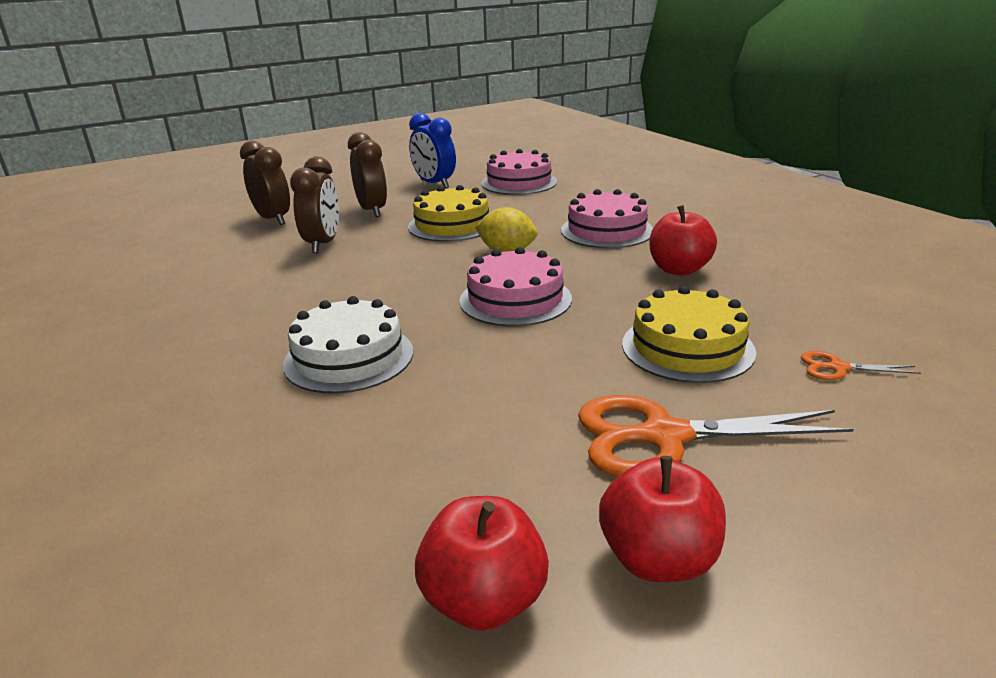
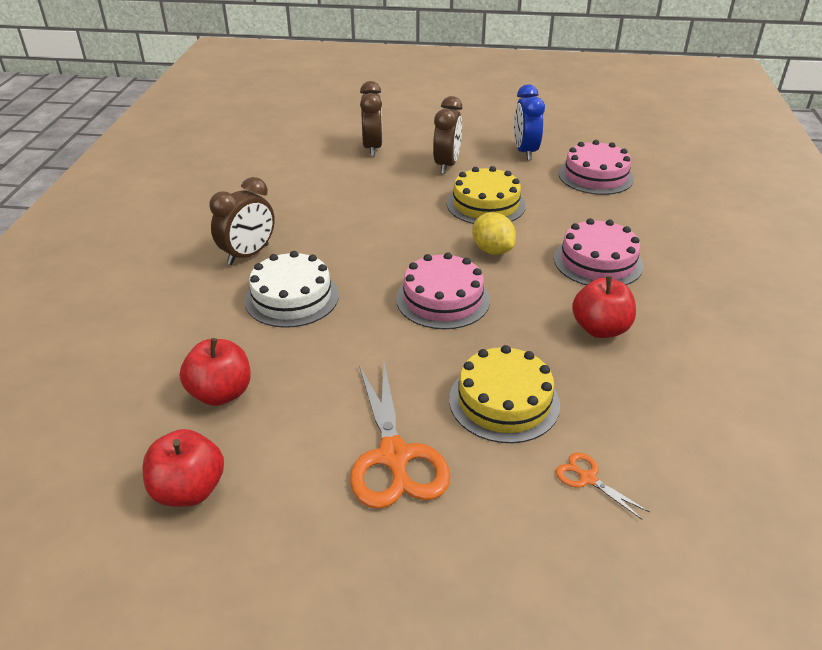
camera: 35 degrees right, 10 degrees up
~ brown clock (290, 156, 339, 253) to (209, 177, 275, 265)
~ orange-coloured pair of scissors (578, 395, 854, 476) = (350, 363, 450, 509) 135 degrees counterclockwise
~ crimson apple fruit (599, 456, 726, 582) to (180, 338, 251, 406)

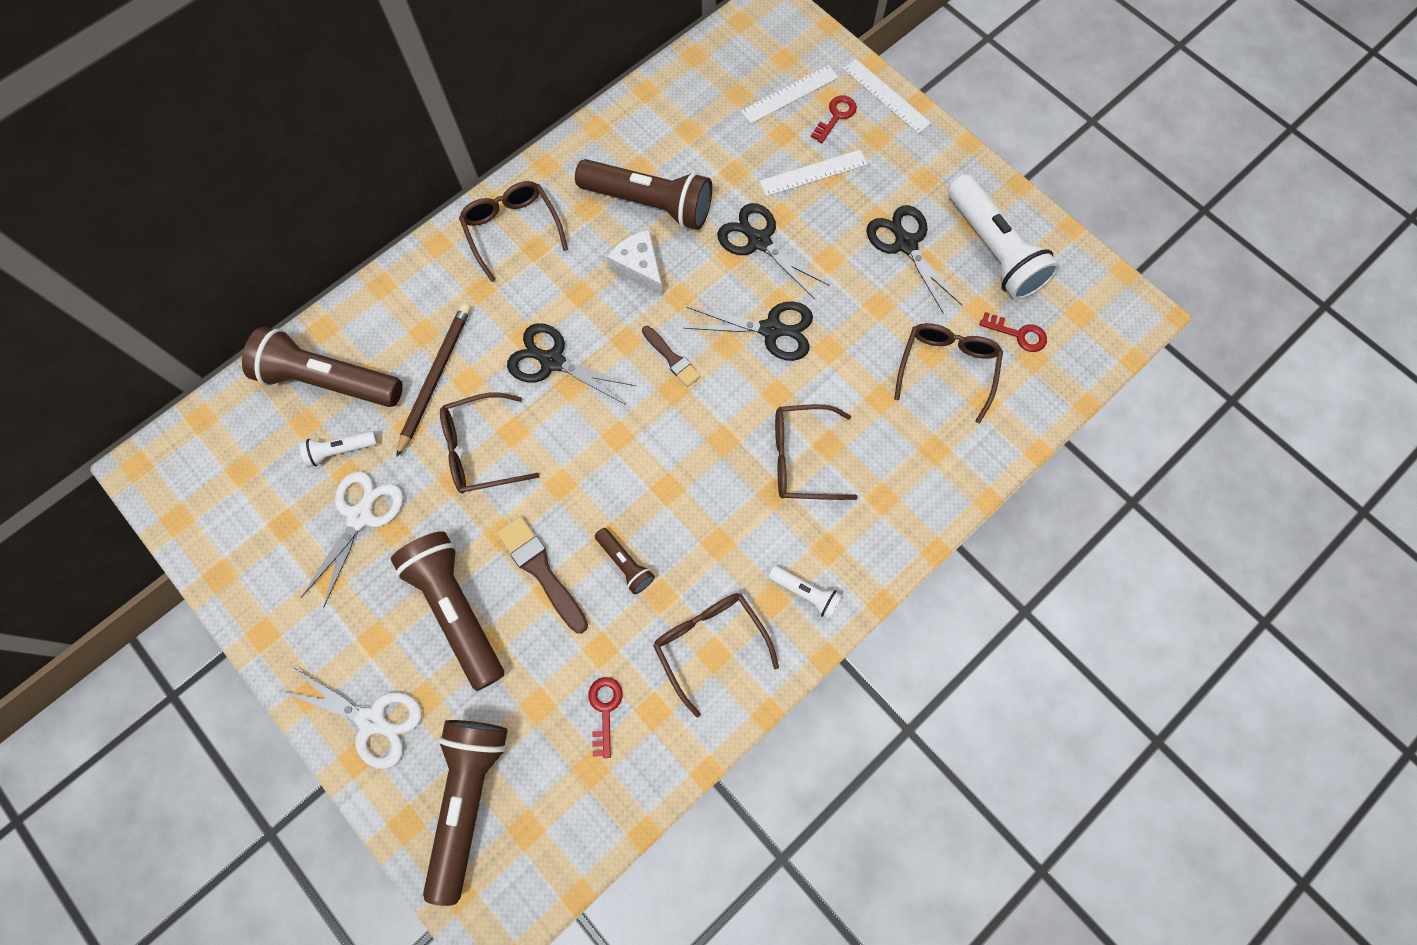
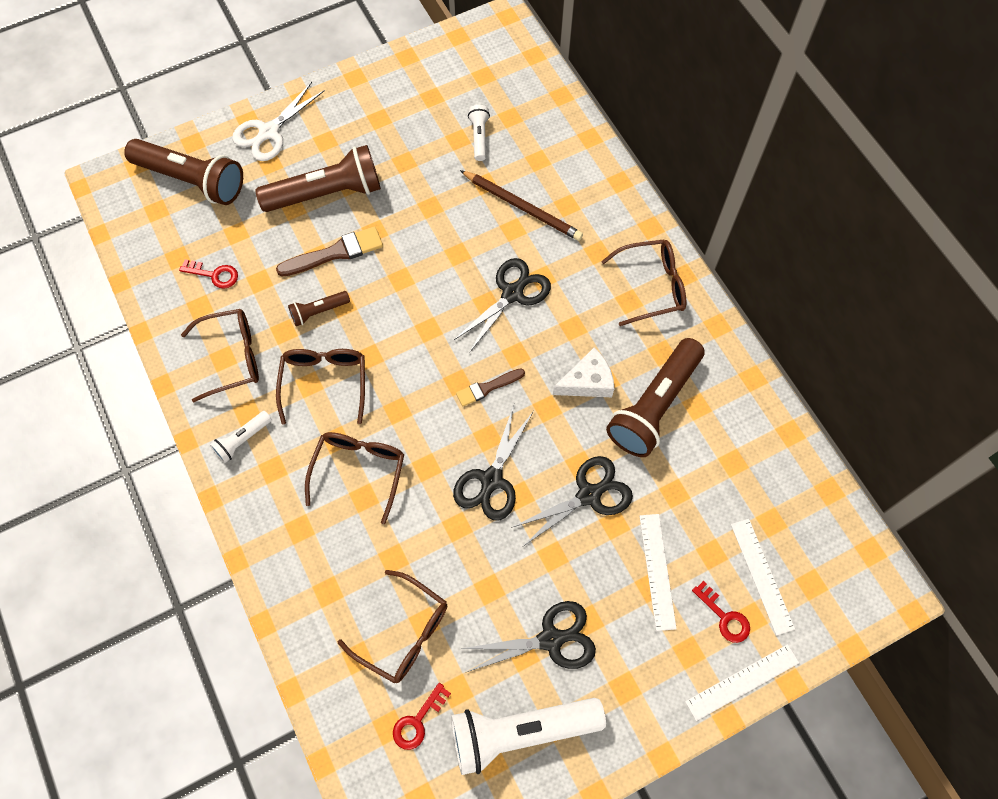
camera: 105 degrees right, 5 degrees down
- brown flashlight (242, 327, 403, 407)
- white pair of scissors (301, 471, 403, 608)
~ brown eyeglasses (440, 392, 540, 494) to (276, 349, 365, 425)

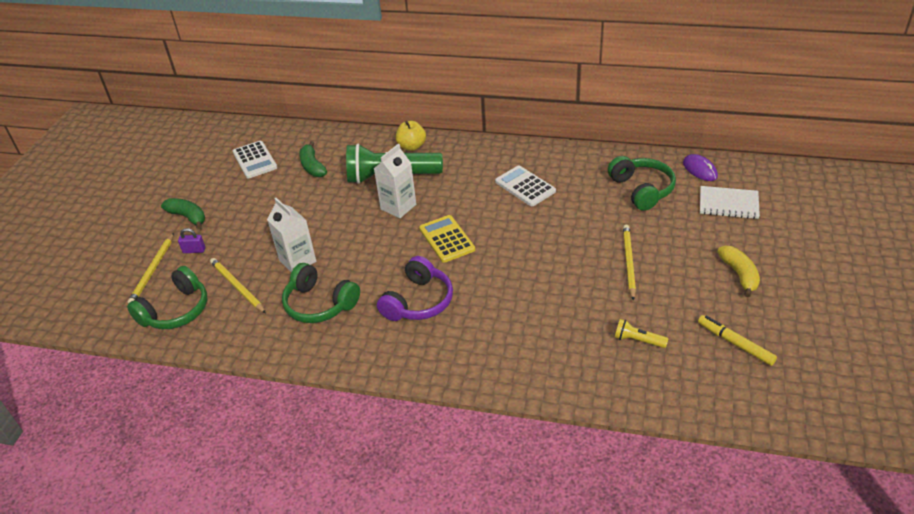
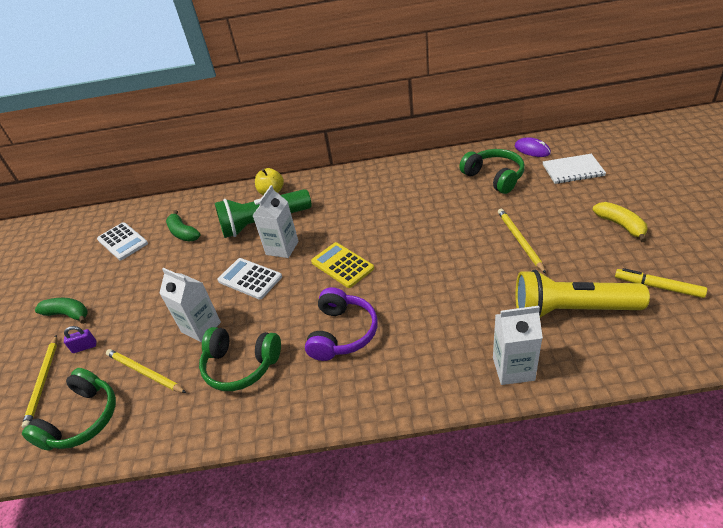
camera: 15 degrees left, 0 degrees up
~ white calculator (495, 165, 556, 206) to (217, 258, 282, 300)
~ bright yellow flashlight (615, 319, 669, 348) = (515, 270, 650, 317) x2.35
+ white carton (493, 306, 543, 385)

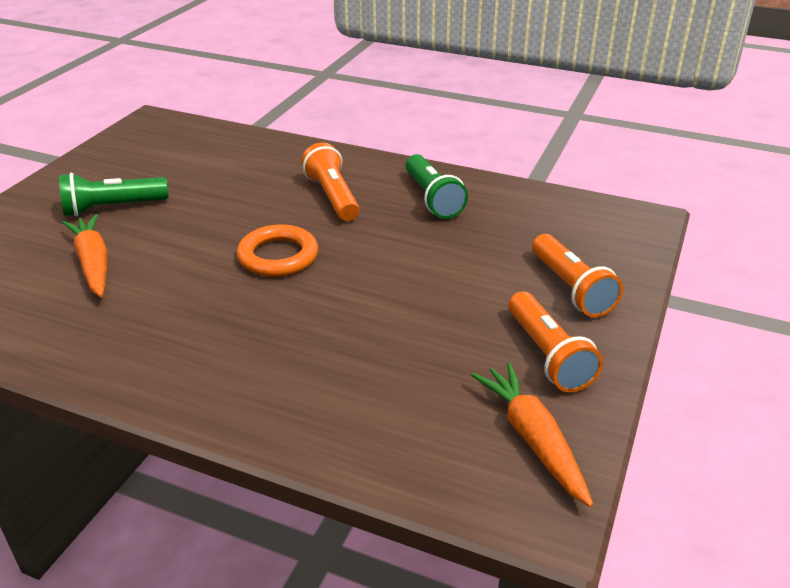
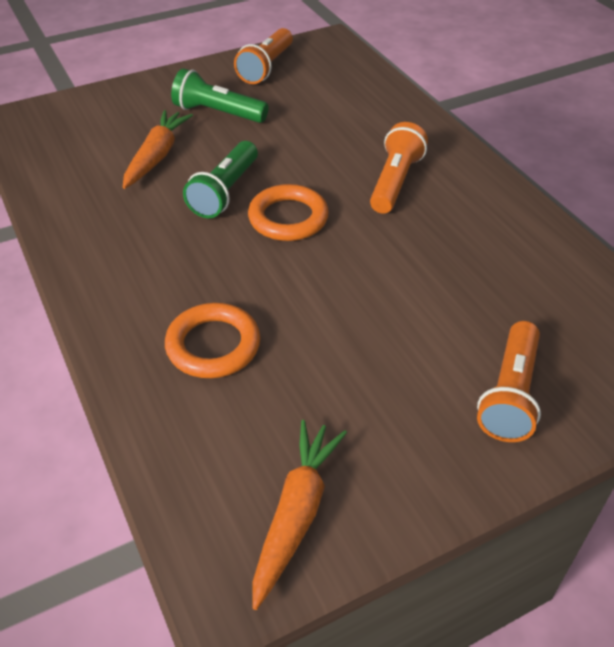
camera: 40 degrees right, 10 degrees up
~ leaf-green flashlight (405, 154, 468, 219) to (183, 141, 258, 218)
~ orange-coloured flashlight (508, 291, 603, 392) to (234, 28, 293, 84)
+ orange-coloured hoop (165, 303, 260, 378)

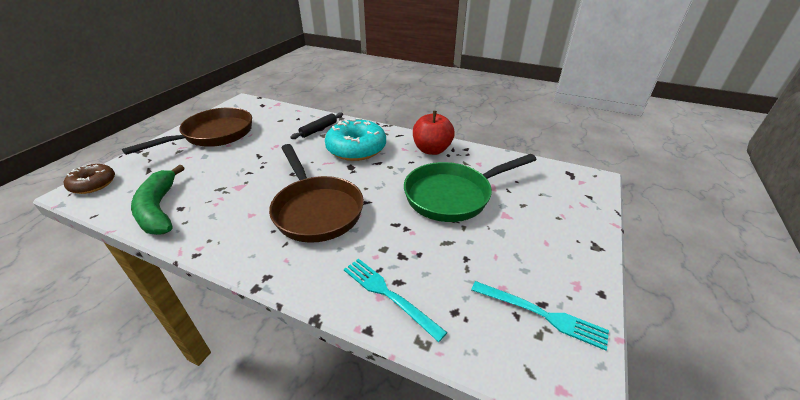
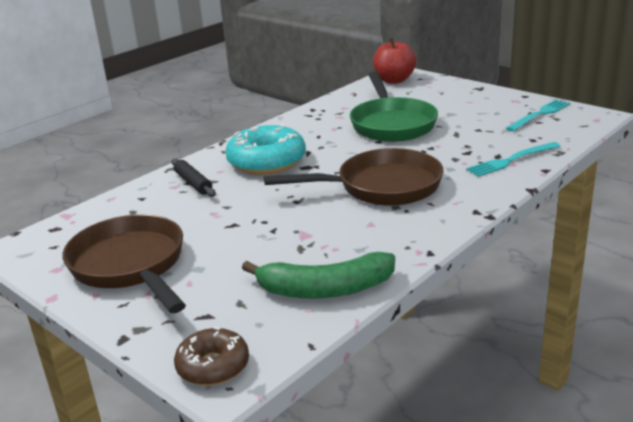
camera: 70 degrees left, 10 degrees down
~ crimson apple fruit (413, 111, 455, 155) to (373, 37, 416, 83)

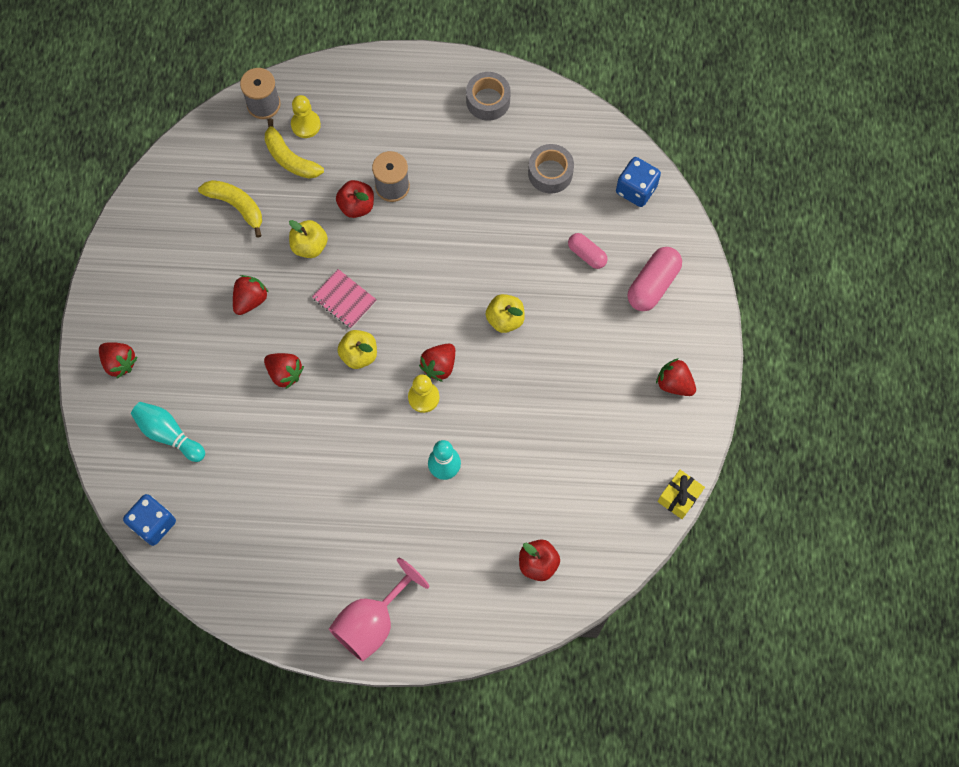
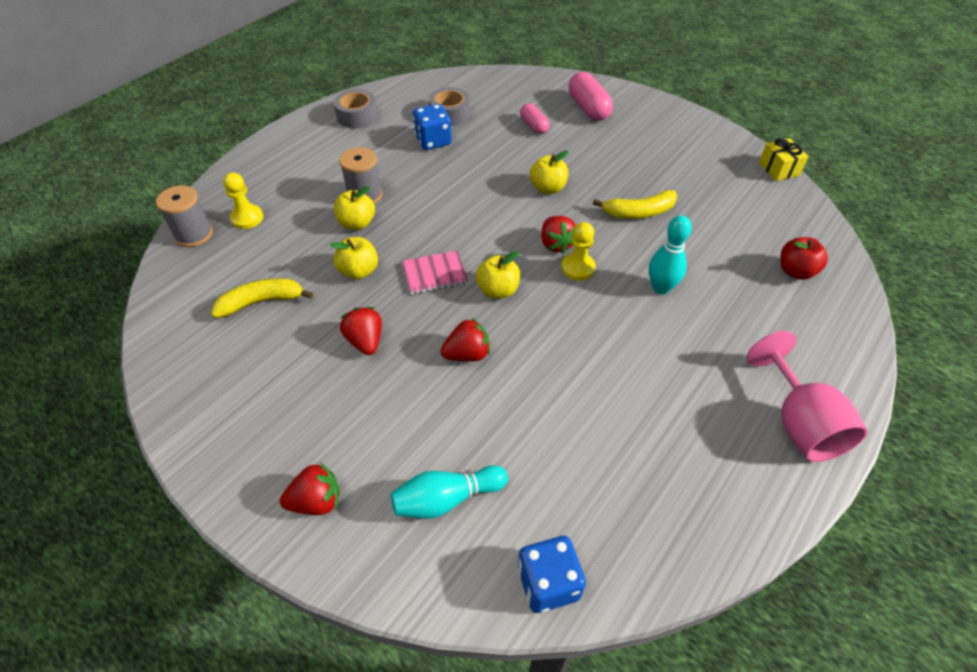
camera: 55 degrees left, 20 degrees down
~ bright yellow banana (265, 118, 324, 179) to (593, 190, 677, 219)
~ crimson apple fruit (336, 180, 374, 218) to bright yellow apple fruit (334, 186, 375, 230)
~ pink capsule (568, 233, 608, 269) = (520, 103, 550, 134) 75 degrees clockwise
~ cobalt game die (616, 157, 661, 207) to (413, 104, 452, 150)
- crimson berry (656, 358, 696, 396)

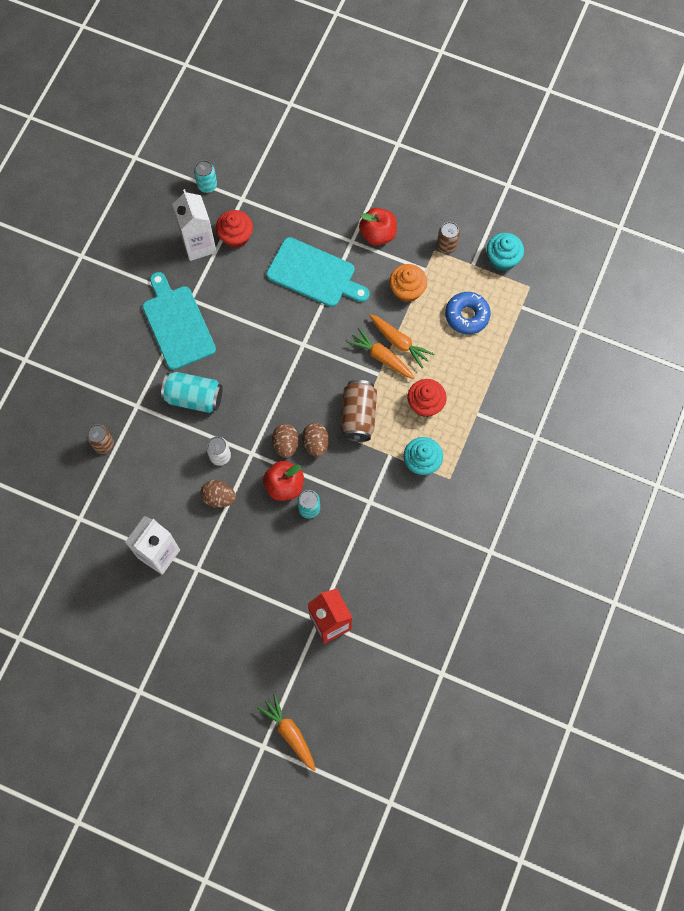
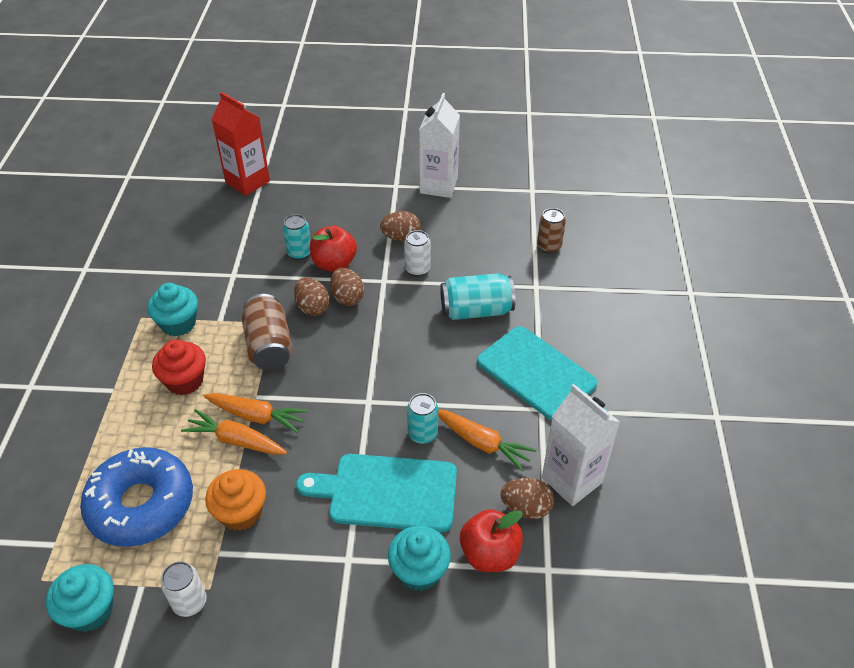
camera: 160 degrees right, 25 degrees down
~ turquoise tin (194, 160, 217, 193) to (407, 393, 438, 444)
~ crimson muffin (216, 210, 253, 248) to brown toy egg (501, 478, 554, 519)
~ orange-coloured toy carrot (257, 694, 316, 771) to (438, 409, 536, 471)
~ crimson apple fruit (359, 208, 397, 246) to (460, 509, 523, 572)
~ brown tin (437, 222, 460, 254) to white tin (161, 561, 207, 617)
~ cobalt glazed donut (445, 292, 491, 334) = (80, 447, 193, 547) x1.54
+ turquoise muffin (388, 526, 451, 591)

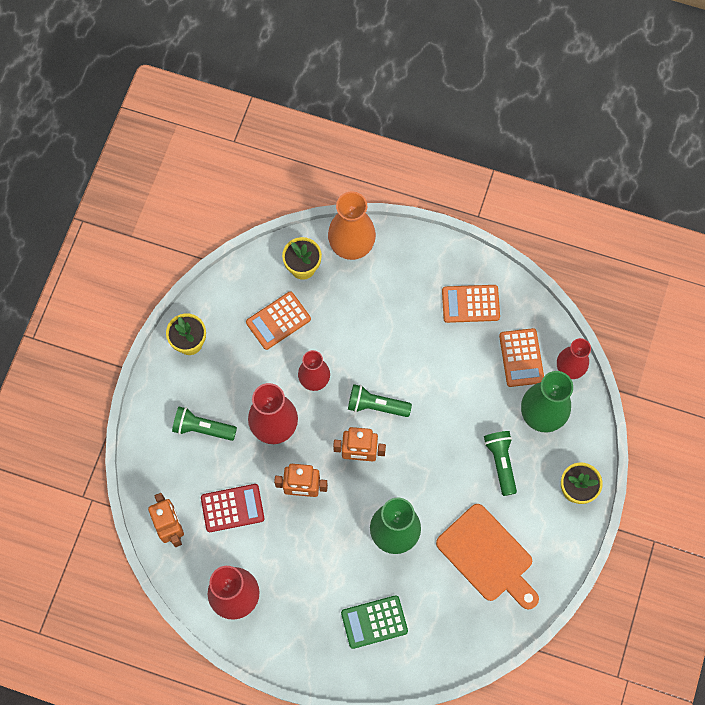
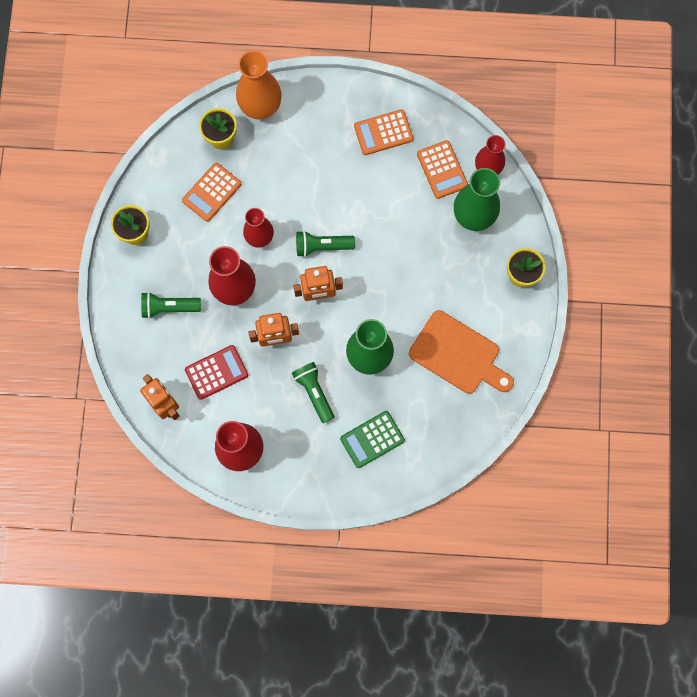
camera: 15 degrees left, 5 degrees up
~ leaf-green flashlight (484, 431, 517, 496) to (292, 362, 334, 423)

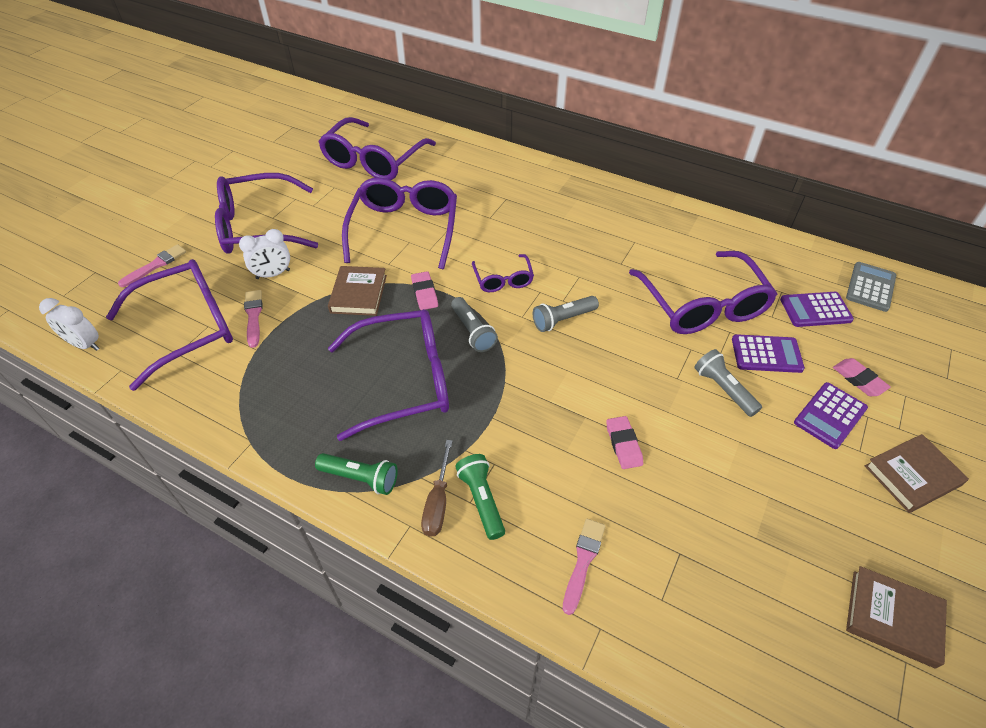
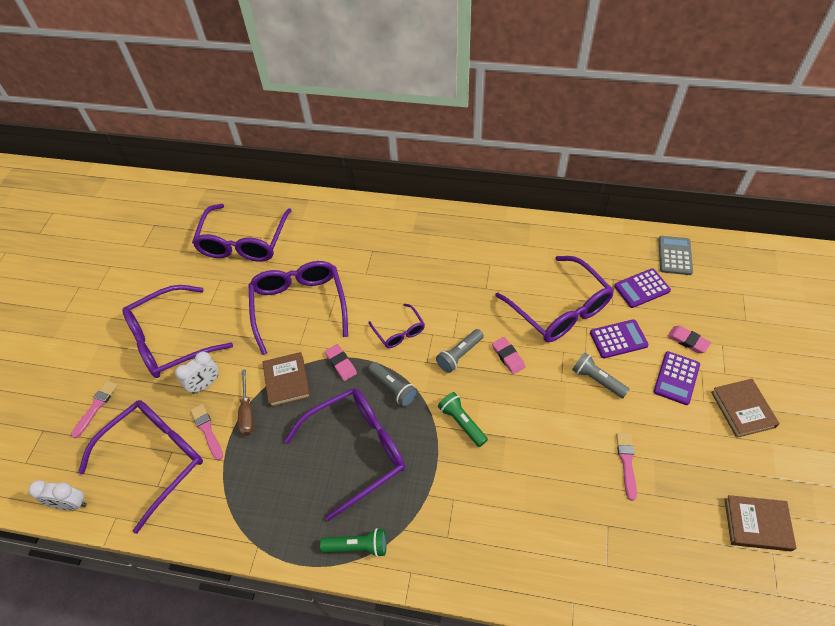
camera: 15 degrees left, 5 degrees up
~ brown hand screwdriver (421, 440, 452, 537) to (238, 369, 254, 436)
~ leaf-green flashlight (455, 454, 505, 540) to (438, 392, 488, 447)
~ pink paint brush (562, 519, 606, 615) to (616, 433, 637, 501)
~ pink gum eraser (606, 416, 643, 469) to (492, 337, 525, 374)
~ brown hardcover (865, 434, 969, 513) = (711, 379, 780, 438) 60 degrees counterclockwise

